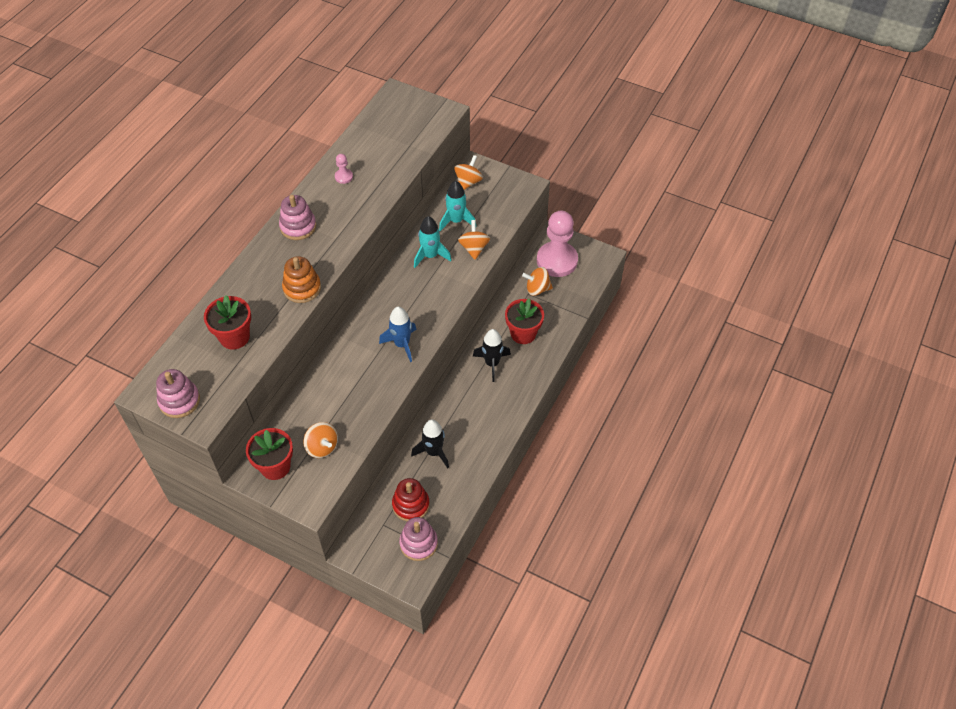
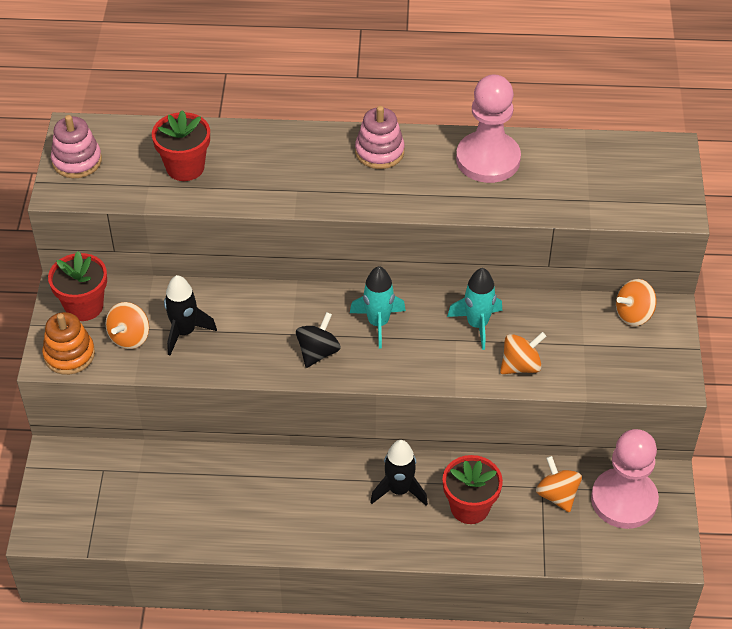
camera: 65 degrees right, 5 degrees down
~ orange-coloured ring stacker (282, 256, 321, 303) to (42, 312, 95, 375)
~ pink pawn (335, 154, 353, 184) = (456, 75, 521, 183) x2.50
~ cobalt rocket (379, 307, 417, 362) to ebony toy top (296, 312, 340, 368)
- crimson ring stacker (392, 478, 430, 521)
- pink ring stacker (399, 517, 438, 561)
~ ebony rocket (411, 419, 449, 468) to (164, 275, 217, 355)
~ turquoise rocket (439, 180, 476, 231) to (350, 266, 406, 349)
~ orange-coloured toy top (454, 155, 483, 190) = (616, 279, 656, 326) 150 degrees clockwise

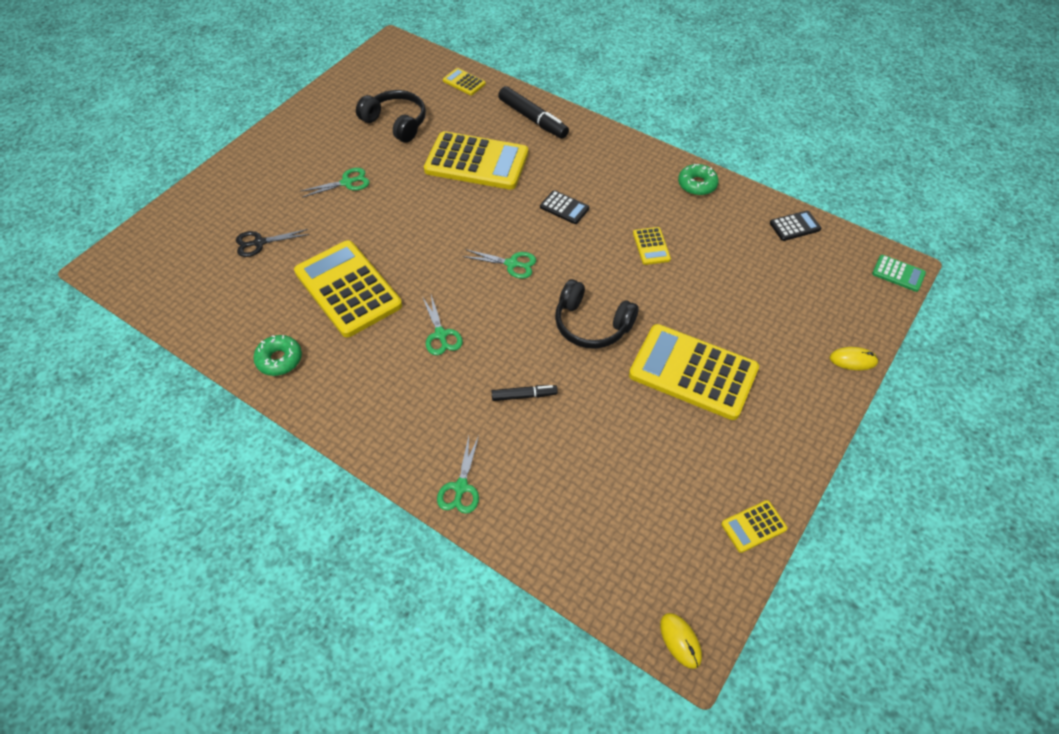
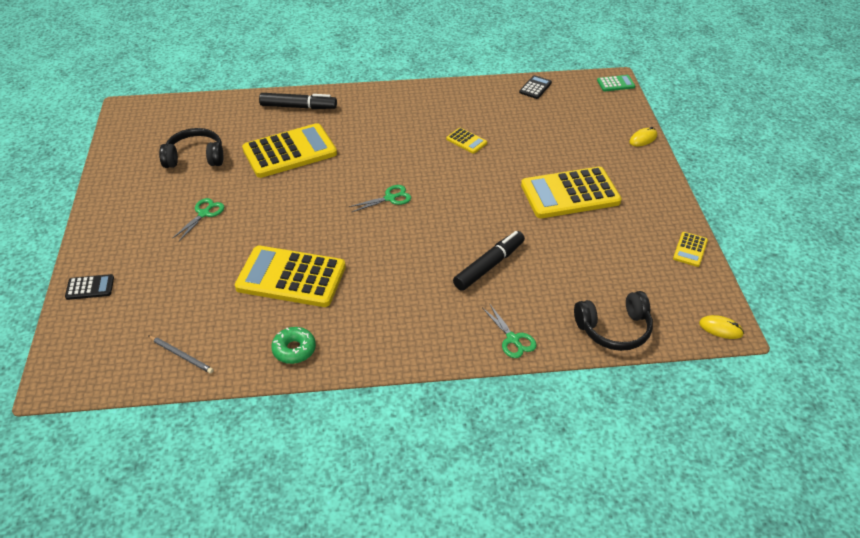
camera: 40 degrees left, 10 degrees down
- ebony pair of scissors (236, 229, 309, 257)
- leaf-green pair of scissors (422, 295, 463, 355)
- bright yellow calculator (443, 68, 486, 95)
~ ebony felt pen (491, 385, 558, 401) = (453, 231, 525, 291) x1.74
~ ebony calculator (540, 190, 589, 224) to (65, 274, 114, 300)
~ ebony headset (555, 279, 639, 349) to (574, 291, 653, 351)
- leaf-green glazed donut (678, 164, 719, 196)
+ grey wooden pencil (148, 335, 214, 374)

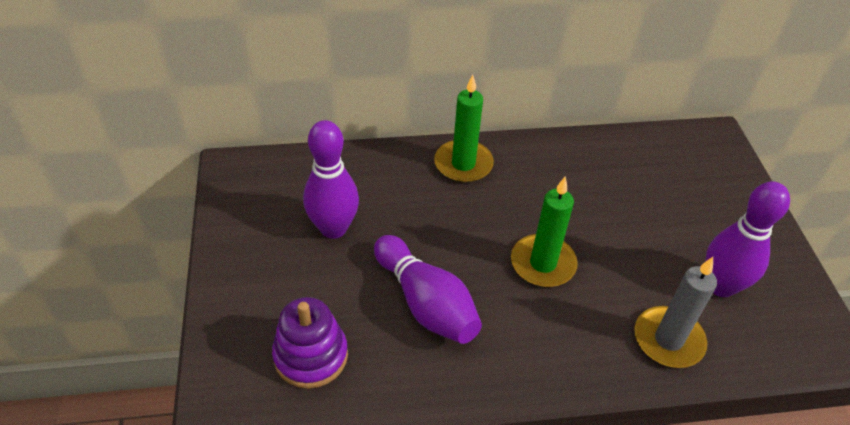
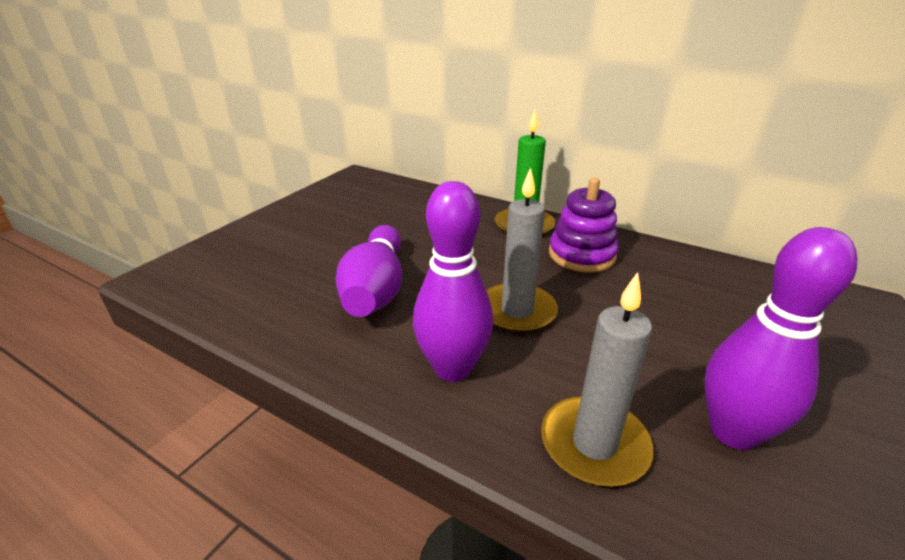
camera: 40 degrees right, 15 degrees down
~ purple ring stacker (272, 297, 348, 389) to (549, 178, 619, 272)
~ purple bowling pin (303, 120, 359, 239) to (413, 181, 493, 382)
~ leaf-green wax candle (511, 176, 578, 287) to grey wax candle (486, 167, 558, 333)

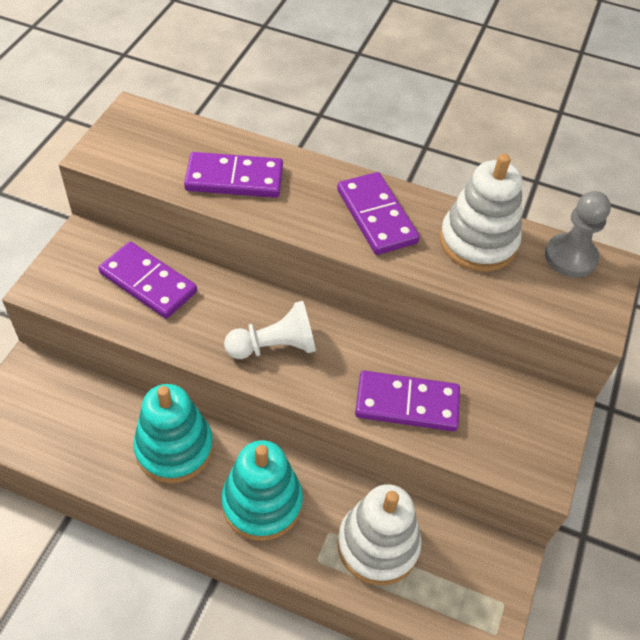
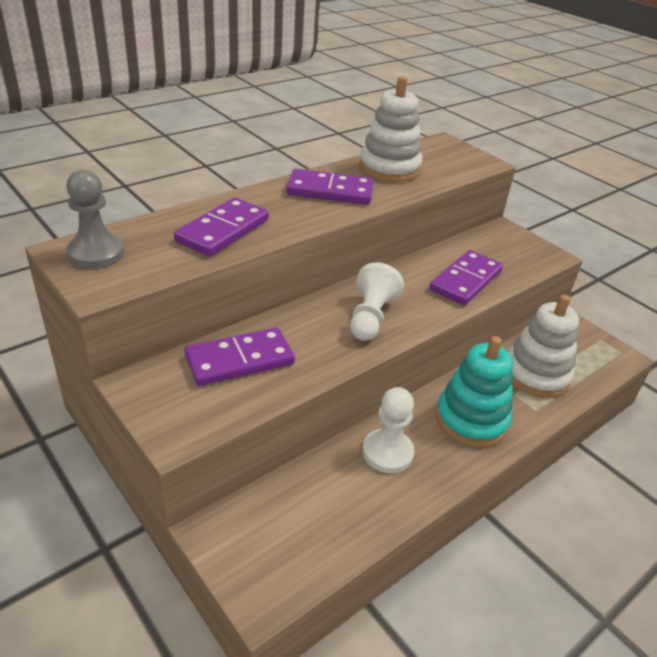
camera: 60 degrees left, 15 degrees down
~ turquoise ring stacker (133, 384, 213, 483) to white pawn (362, 387, 414, 473)
~ grey pawn (545, 191, 611, 278) to (66, 170, 124, 269)

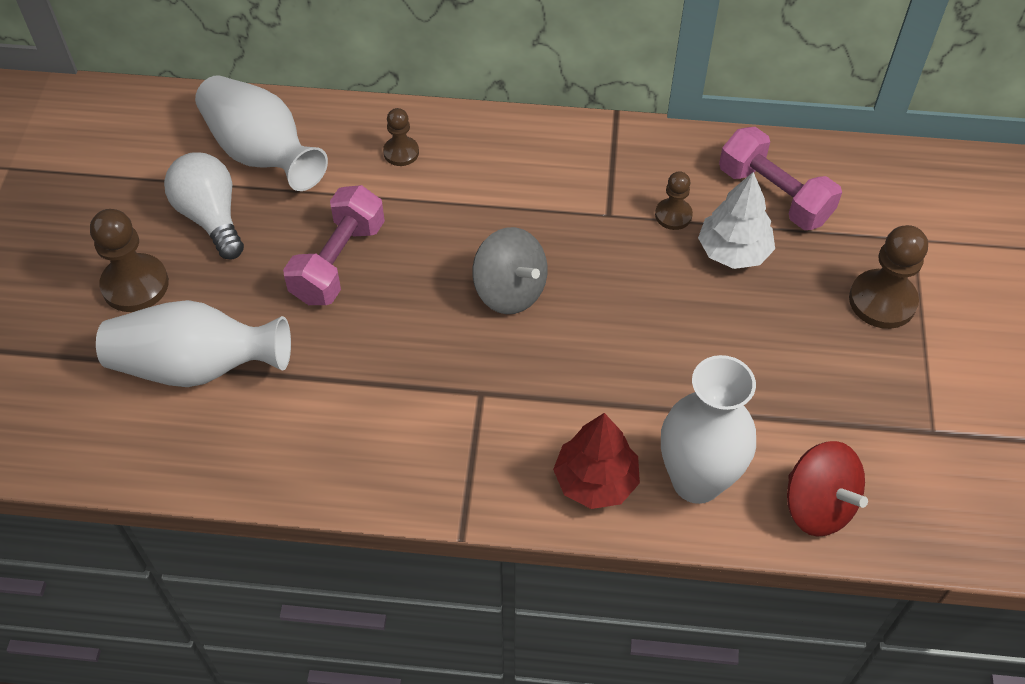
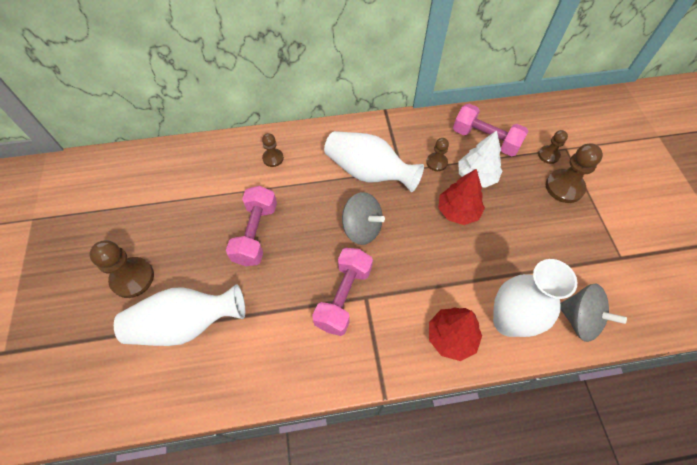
camera: 15 degrees left, 5 degrees up
- white bulb (164, 152, 244, 260)
~ white tall vase (195, 75, 328, 191) to (324, 131, 424, 192)
~ crimson toy top (787, 441, 868, 537) to grey toy top (560, 284, 627, 342)
+ pink dumbbell (312, 248, 373, 336)
+ crimson tree (438, 169, 485, 225)
+ brown pawn (538, 130, 568, 164)

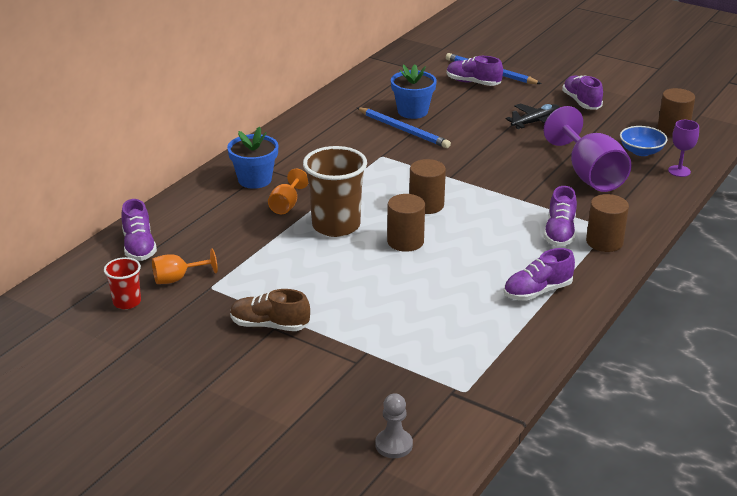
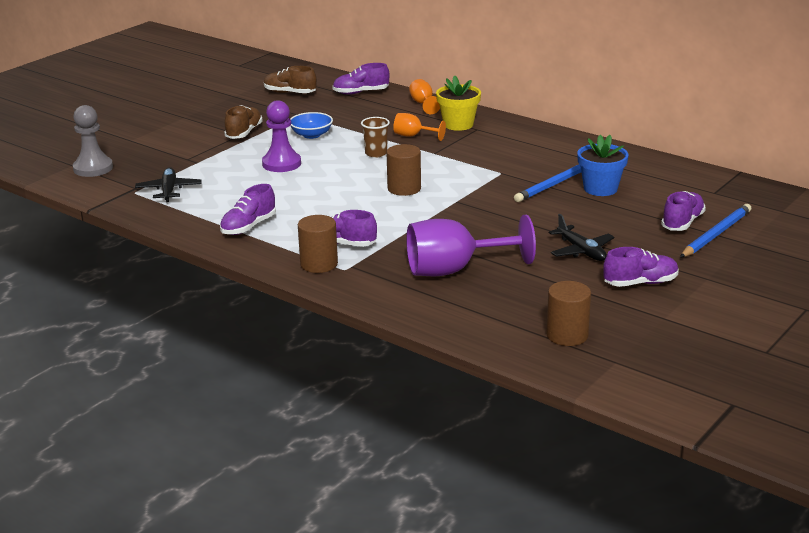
camera: 95 degrees right, 5 degrees down
~ crimson cup (104, 257, 141, 309) to brown sneaker (264, 66, 317, 93)
~ orange-coloured goblet (152, 249, 218, 284) to (409, 79, 440, 114)
~ cobalt potted plant (227, 127, 278, 189) to bright yellow potted plant (436, 75, 481, 131)
~ brown cup (303, 146, 367, 237) = (361, 117, 390, 158) x0.52
~ grey pawn (375, 393, 413, 458) = (73, 105, 113, 177) x1.51
- brown cylinder (387, 194, 425, 252)
~ purple sneaker (504, 248, 575, 301) = (220, 184, 276, 235) 120 degrees counterclockwise
~ cobalt bowl (620, 126, 668, 156) to (290, 112, 333, 139)
- purple goblet (668, 120, 699, 177)
+ ebony plane (135, 167, 202, 202)
+ purple pawn (262, 100, 301, 172)

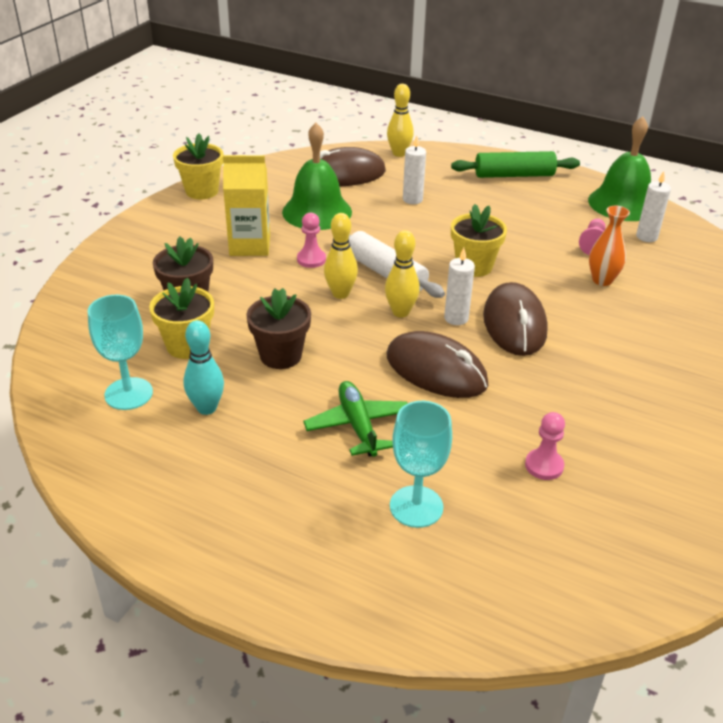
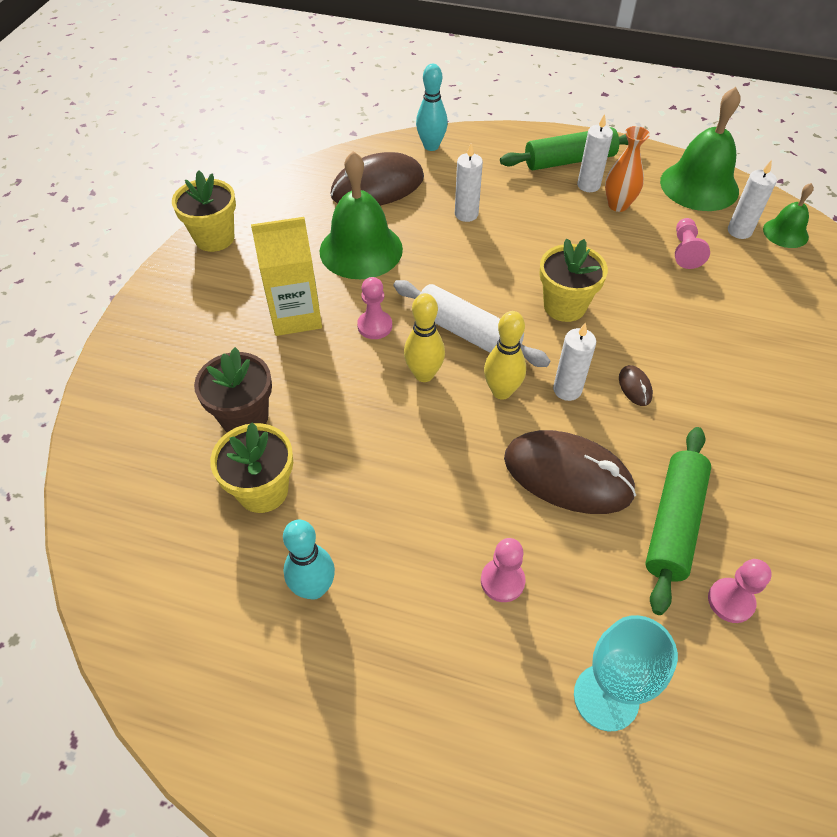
camera: 10 degrees left, 15 degrees up
- turquoise goblet (88, 295, 153, 410)
- brown potted plant (246, 288, 311, 369)
~ leaf-green plane (303, 381, 408, 457) to pink pawn (481, 538, 526, 602)
~ bright yellow bowling pin (387, 84, 414, 157) to turquoise bowling pin (416, 64, 448, 151)
~ brown PC mouse (483, 282, 548, 356) = (619, 365, 653, 406) x0.41
~ orange-coloured tall vase (589, 206, 630, 286) to (605, 126, 650, 212)
+ white wax candle (577, 114, 613, 192)
+ leaf-green pastry roller (645, 427, 711, 615)
+ leaf-green hand bell (763, 183, 814, 248)

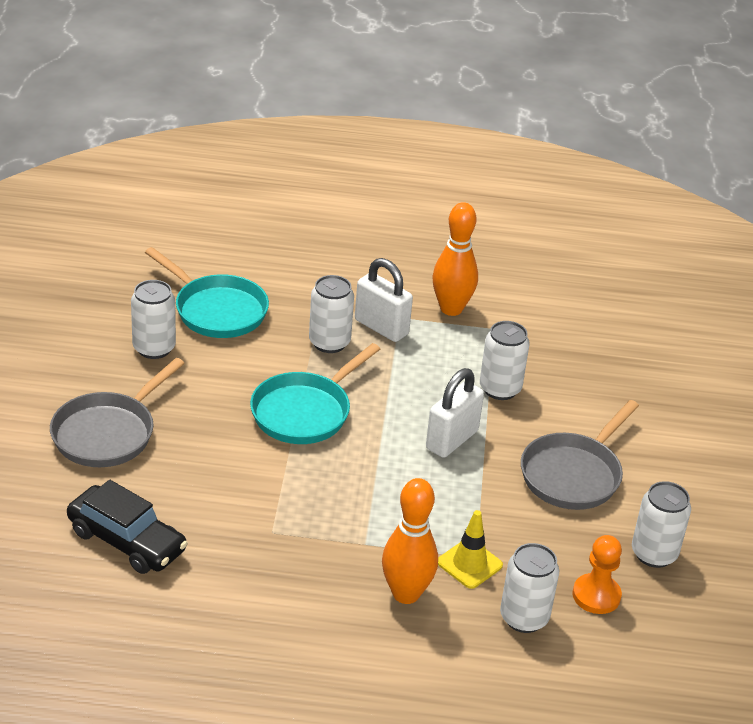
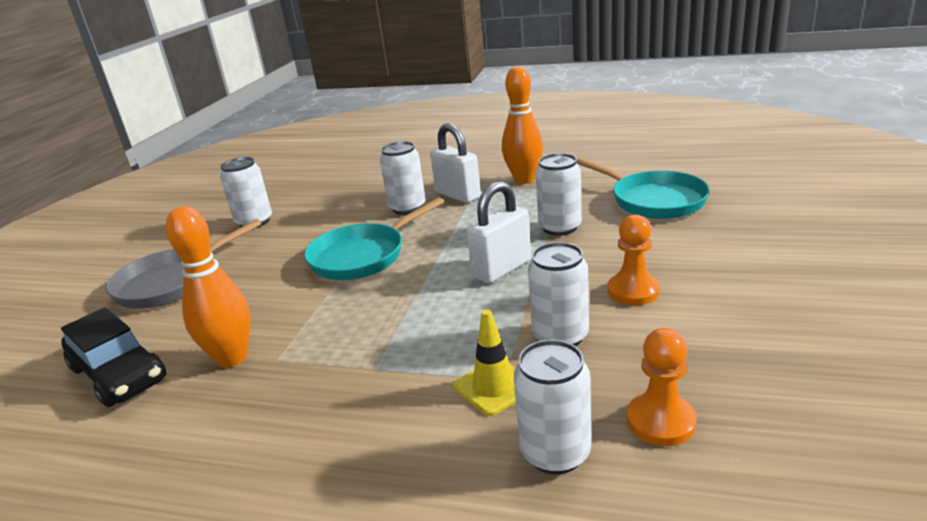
camera: 15 degrees right, 10 degrees down
~ turquoise pan (145, 247, 269, 338) to (577, 157, 710, 219)
~ orange-coloured bowling pin (382, 478, 438, 604) to (165, 206, 251, 368)
~ grey pan (521, 400, 639, 510) to orange-coloured pawn (608, 214, 660, 305)
~ white tin (632, 481, 691, 568) to (528, 242, 589, 346)

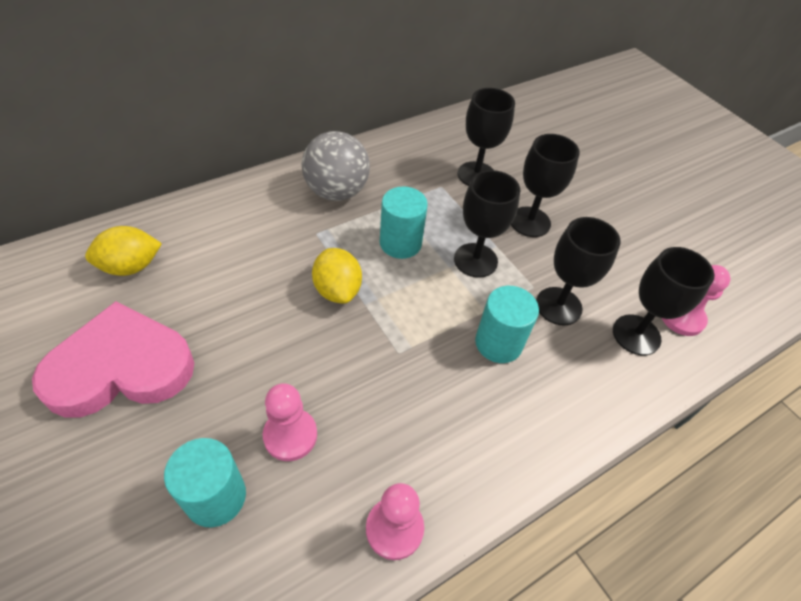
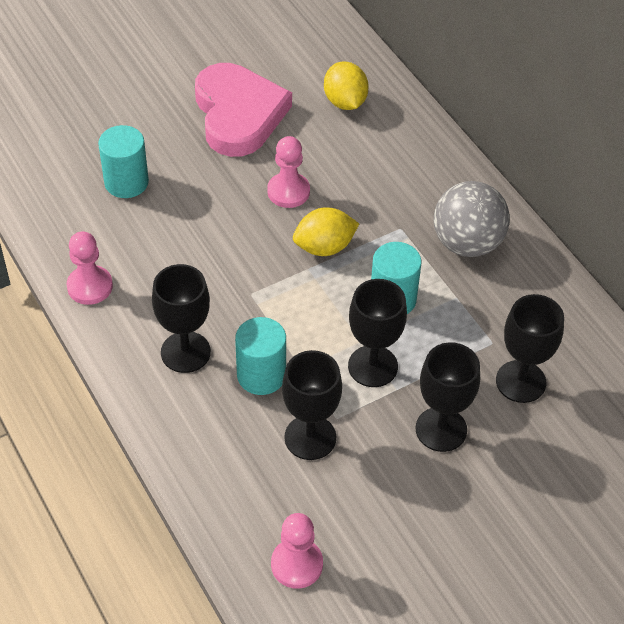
camera: 95 degrees right, 0 degrees up
~ pink pawn (263, 383, 317, 461) to (267, 136, 310, 208)
~ ebony goblet (613, 247, 715, 355) to (152, 264, 211, 373)

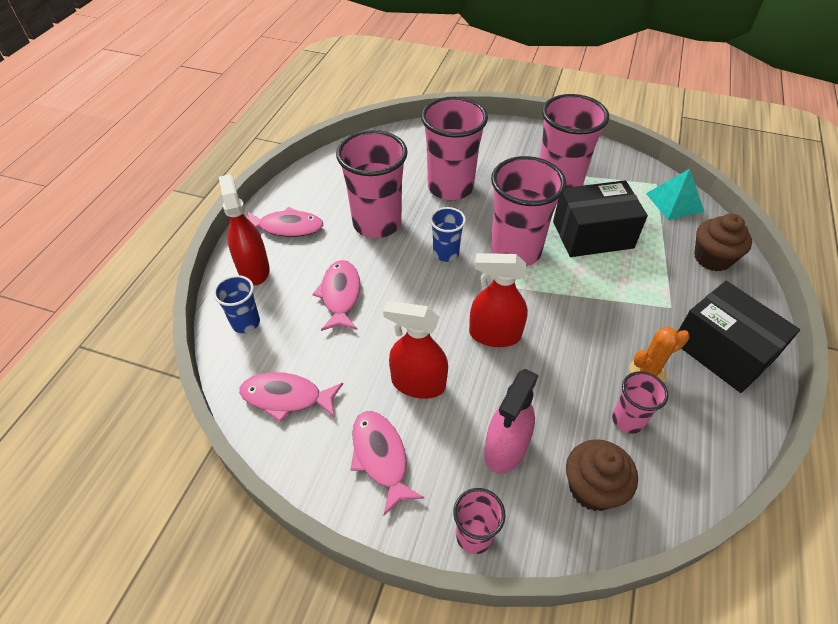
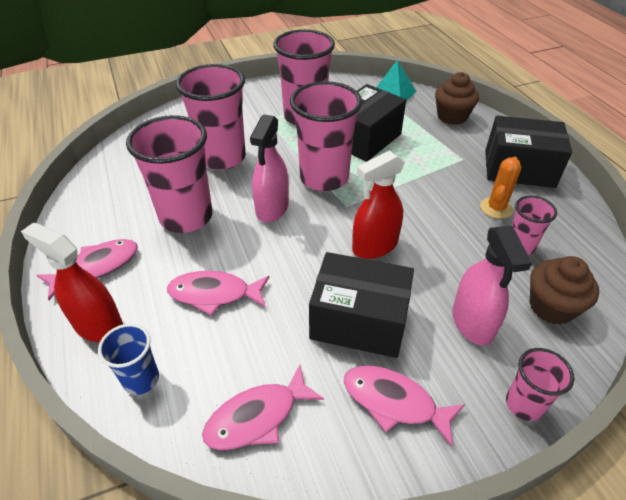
camera: 40 degrees left, 5 degrees down
~ pink fish (312, 260, 360, 331) = (167, 271, 269, 316) 45 degrees counterclockwise
~ crimson spray bottle (383, 301, 448, 399) to ebony box (309, 252, 414, 358)
~ cobalt cup (430, 207, 466, 262) to pink spray bottle (250, 114, 289, 223)

